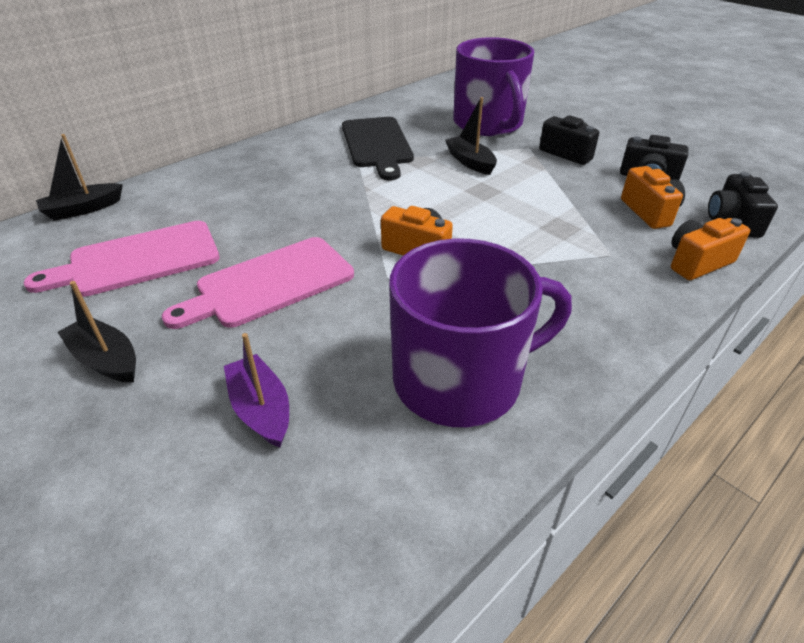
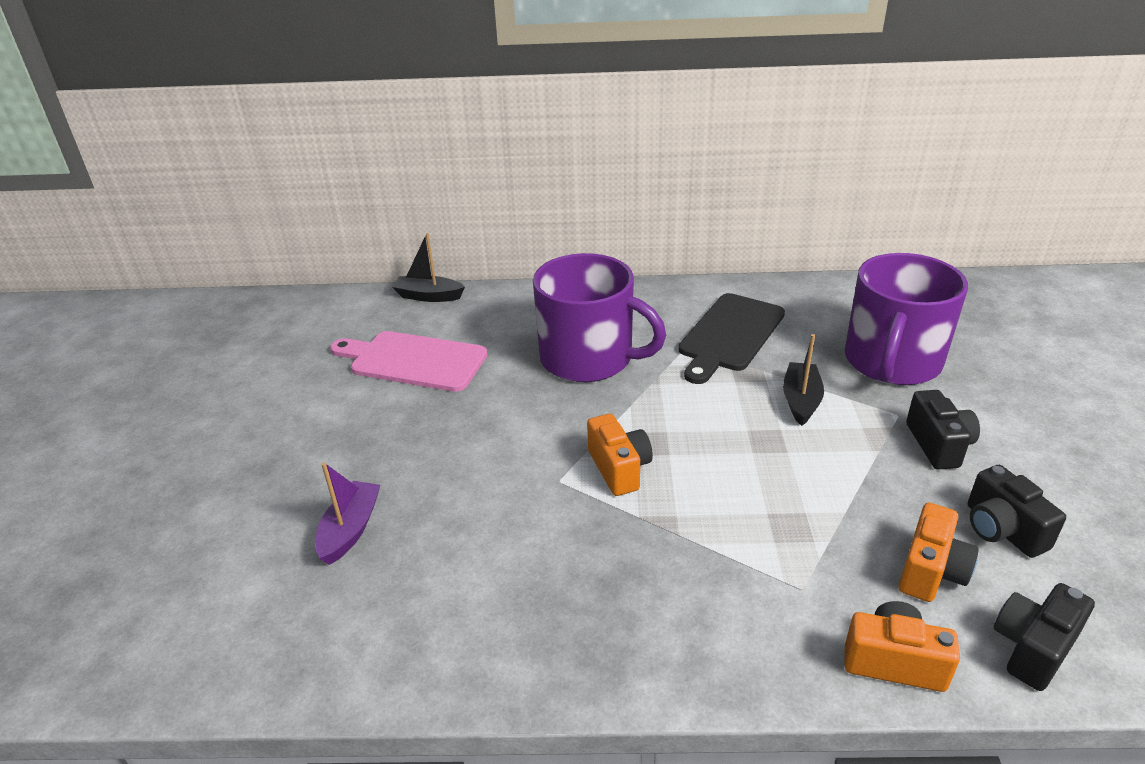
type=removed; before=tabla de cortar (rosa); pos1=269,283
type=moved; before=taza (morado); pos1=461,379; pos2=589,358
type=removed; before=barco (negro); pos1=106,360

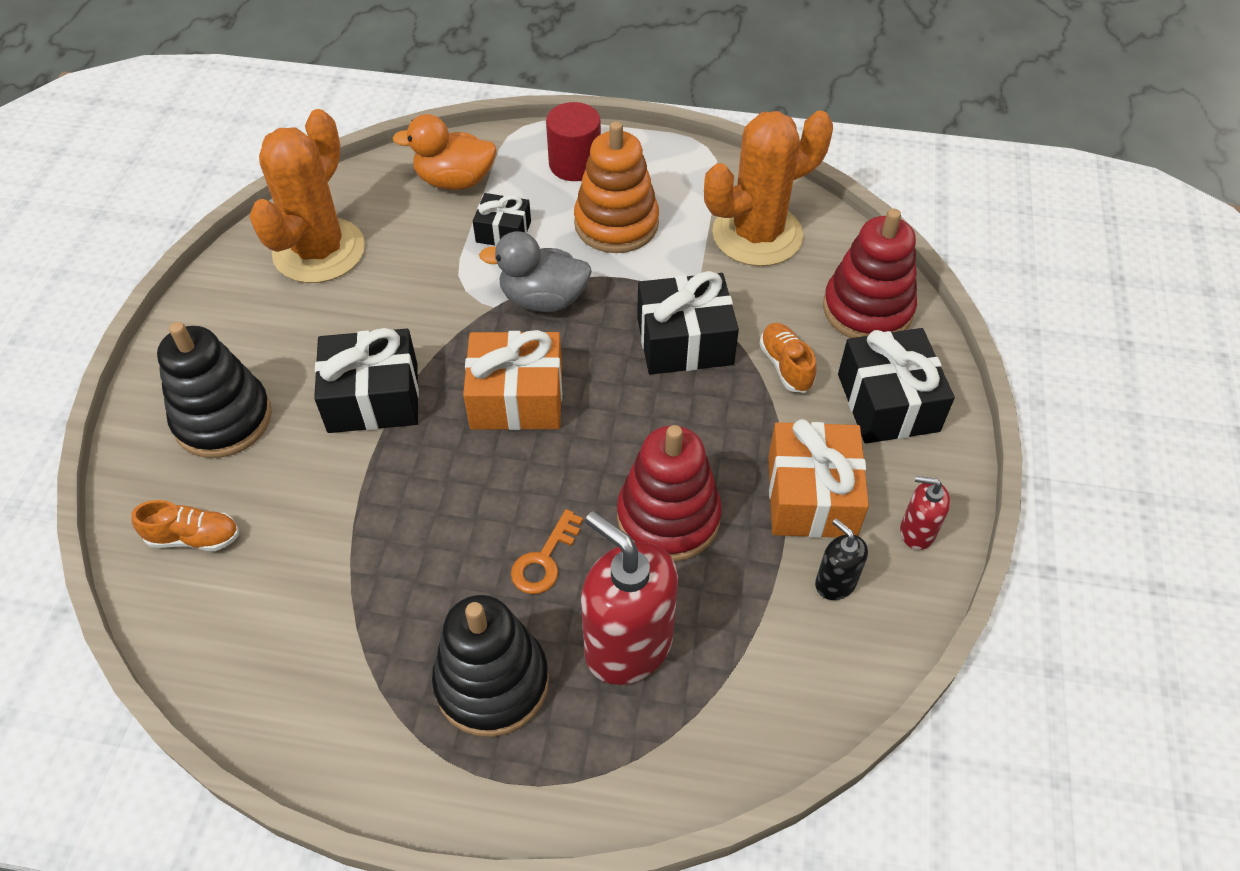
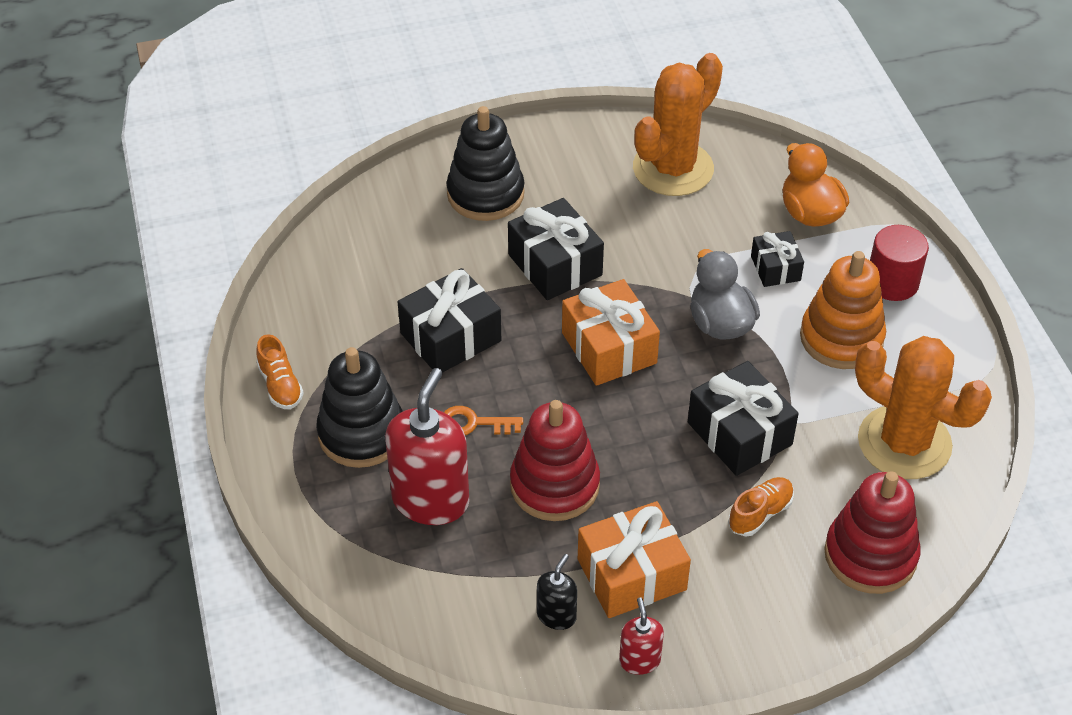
type=turned; before=cactus (naranja); pos1=319,251; pos2=673,169; turn=-45
type=moved; before=regalo (negro); pos1=887,402; pos2=450,337
type=moved; before=zapato (naranja); pos1=194,537; pos2=280,385

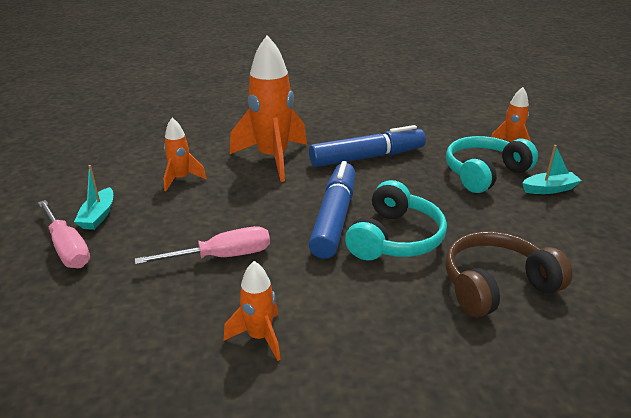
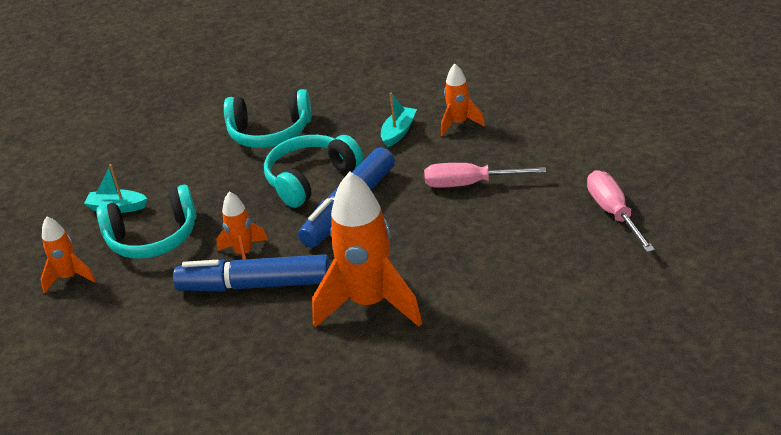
type=moved; before=cohete (naranja); pos1=181,179; pos2=244,253
type=moved; before=barco (turquesa); pos1=98,216; pos2=398,132
type=recoloured; before=auriculares (marrón); after=auriculares (turquesa); pos1=496,285; pos2=270,133

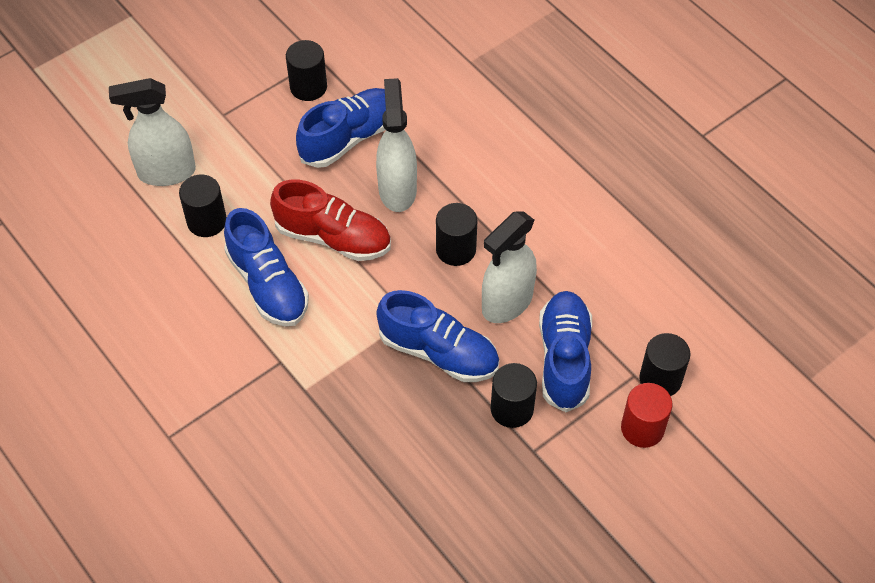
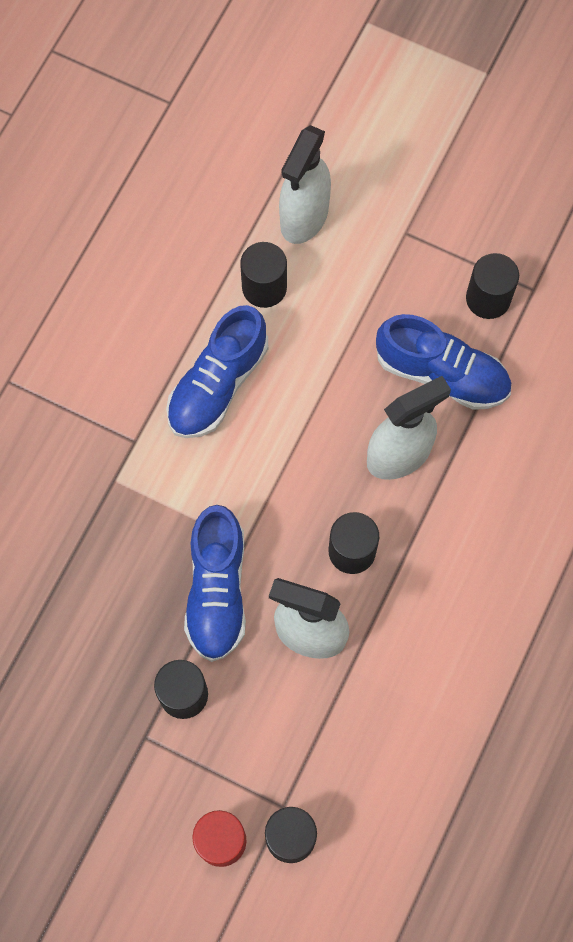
type=turned; before=pulverizador (blanco); pos1=166,172; pos2=304,217; turn=-120
type=removed; before=zapato (rojo); pos1=333,237
type=removed; before=zapato (azul); pos1=564,359

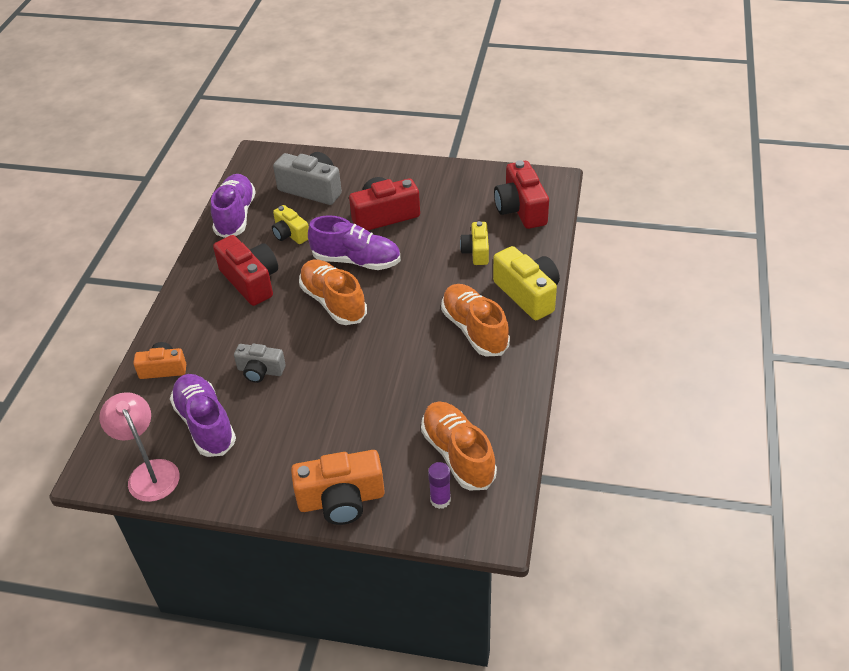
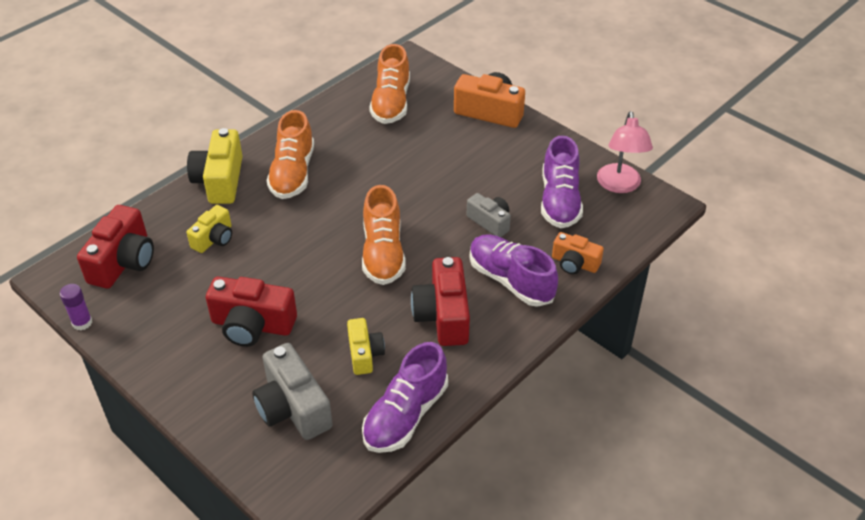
type=moved; before=zapato (morado); pos1=356,260; pos2=510,280
type=moved; before=barra de pegamento (morado); pos1=440,500; pos2=82,322

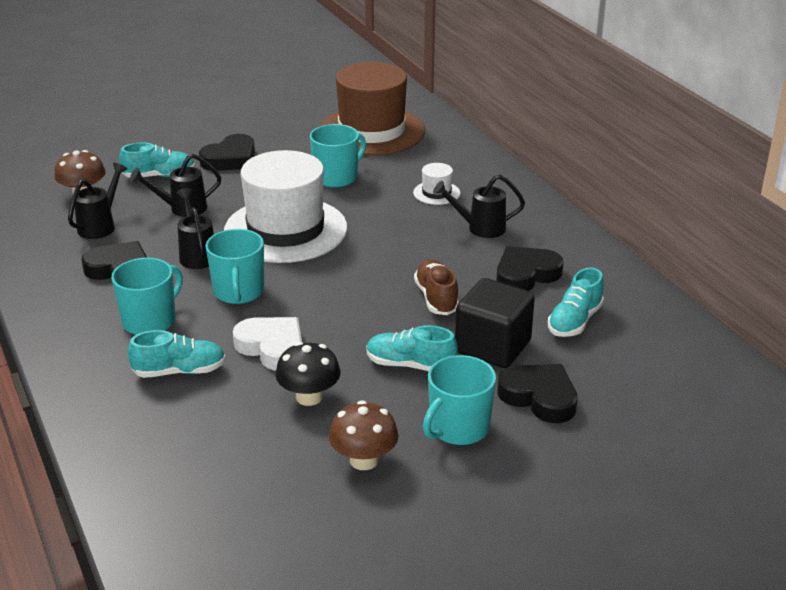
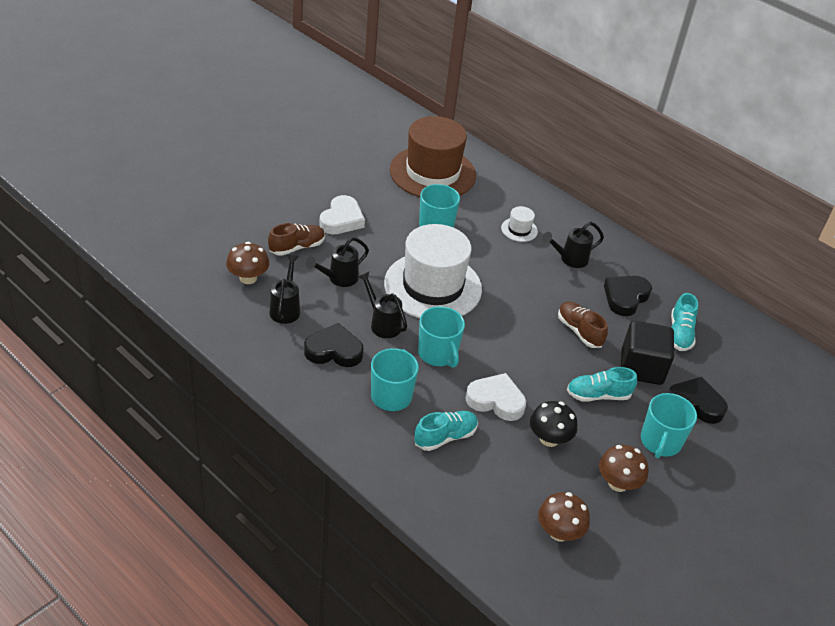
type=recoloured; before=corazón (negro); after=corazón (blanco); pos1=230,159; pos2=341,219
type=recoloured; before=zapato (turquesa); after=zapato (marrón); pos1=159,176; pos2=297,247
type=added; after=seta (marrón); pos2=559,532

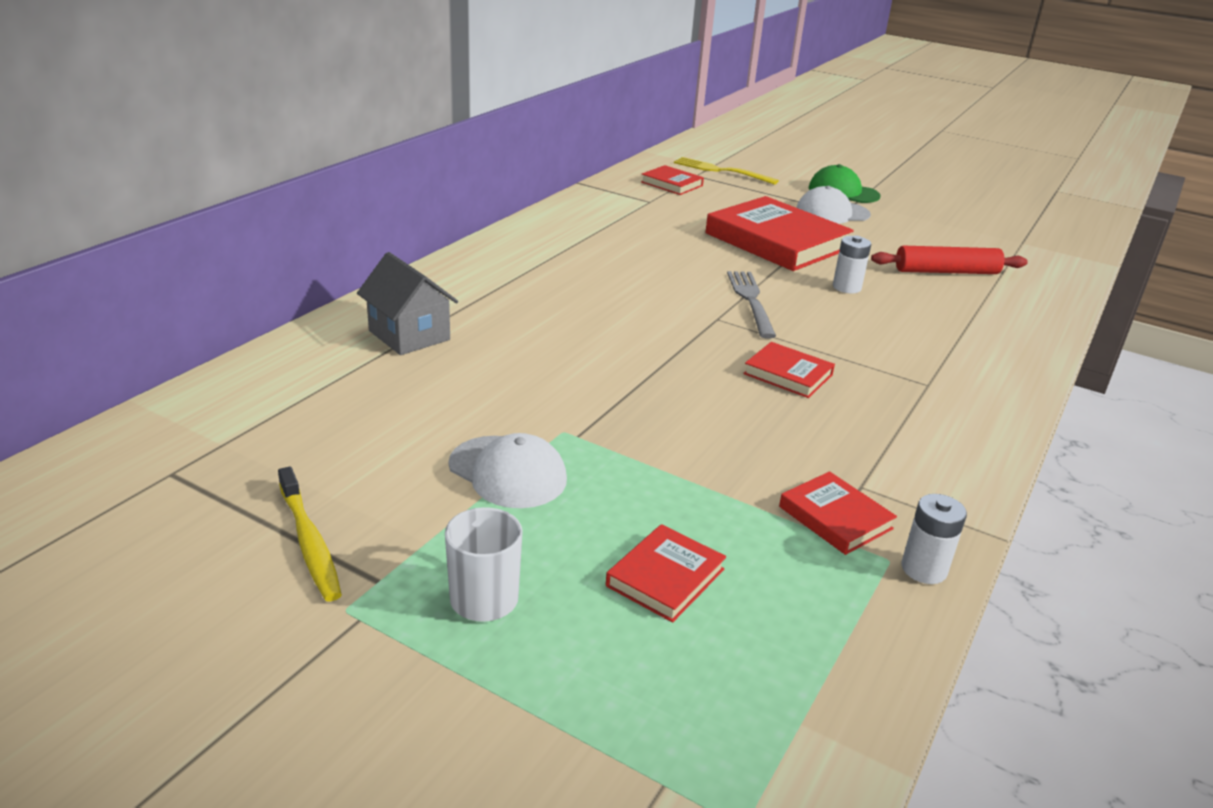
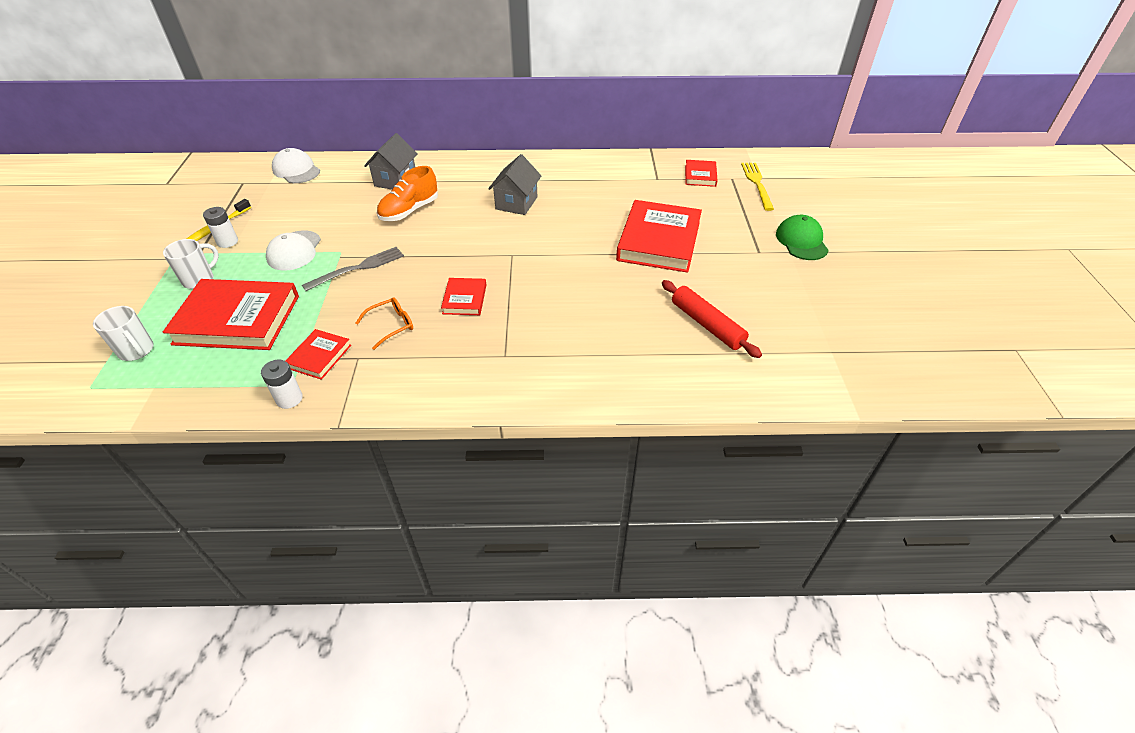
type=moved; before=gorra (blanco); pos1=832,213; pos2=296,170
type=moved; before=pila (blanco); pos1=846,287; pos2=227,242
type=moved; before=tenedor (gris); pos1=750,300; pos2=358,268
type=resized; before=libro (rojo); pos1=665,577; pos2=237,320; scale=2.05
type=added; after=casa (gris); pos2=516,203
type=added; after=zapato (naranja); pos2=409,211
type=added; after=gafas (naranja); pos2=391,325
type=added; after=taza (blanco); pos2=137,351

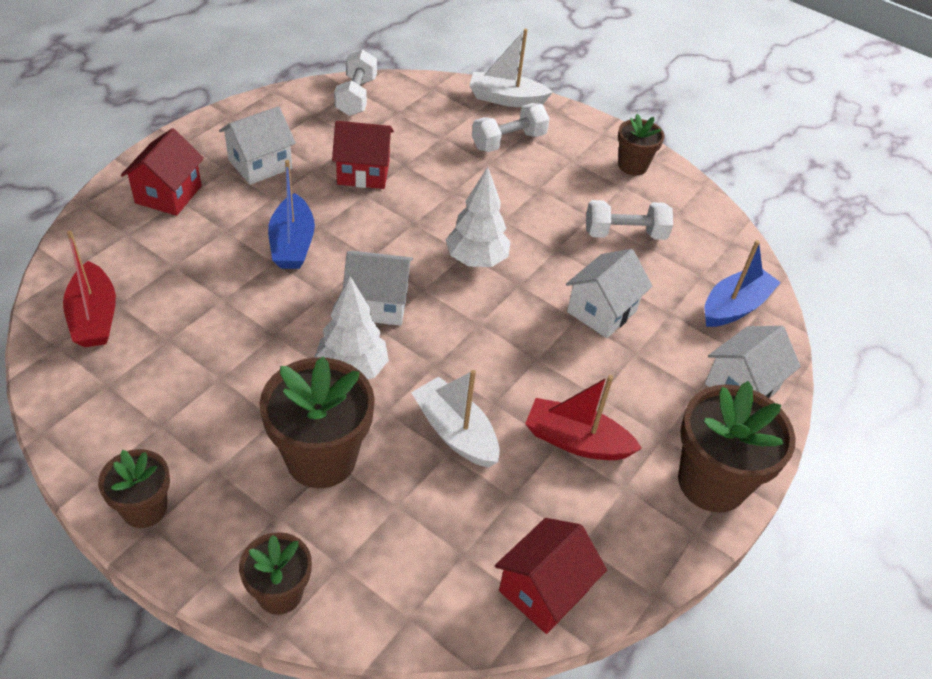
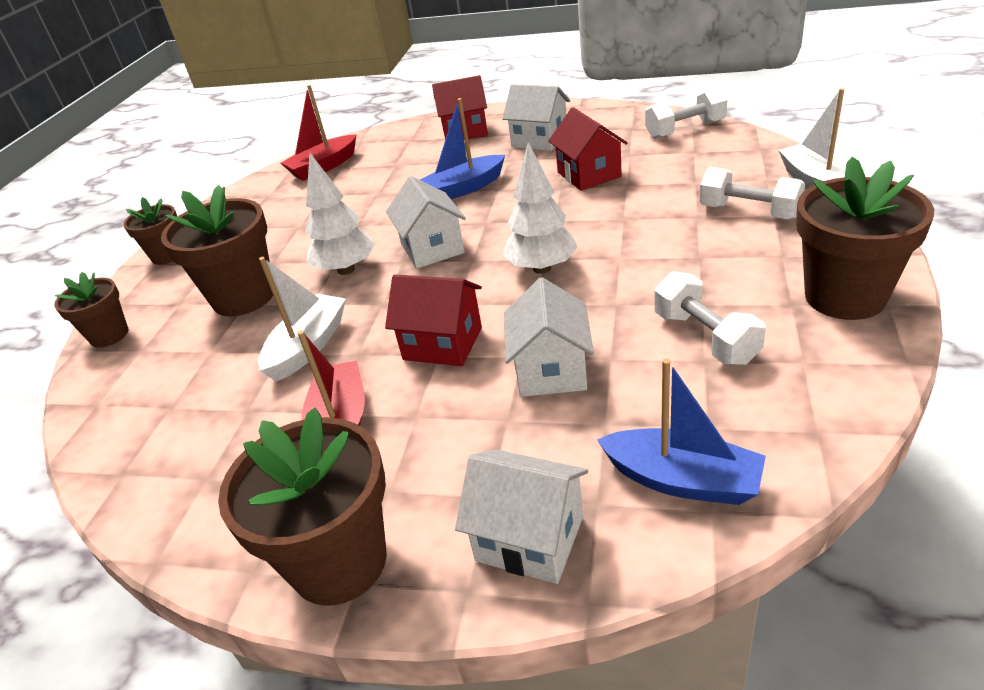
type=resized; before=maceta (marrón); pos1=632,165; pos2=845,296; scale=1.72
type=turned; before=casa (blanco); pos1=602,311; pos2=551,370; turn=75
type=moved; before=casa (rojo); pos1=544,590; pos2=442,343

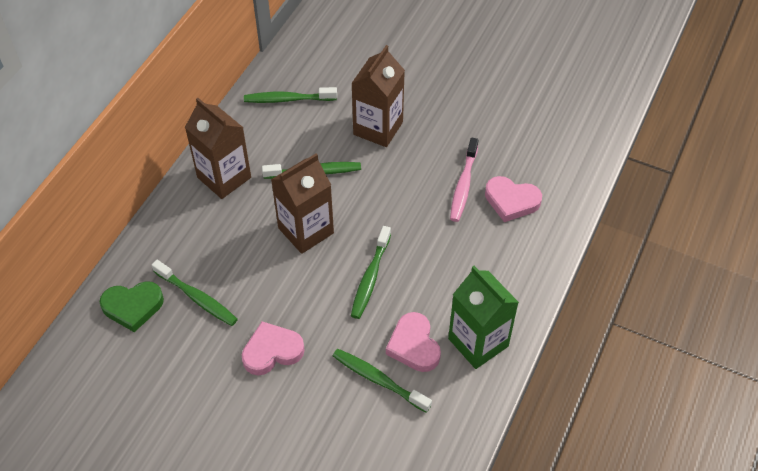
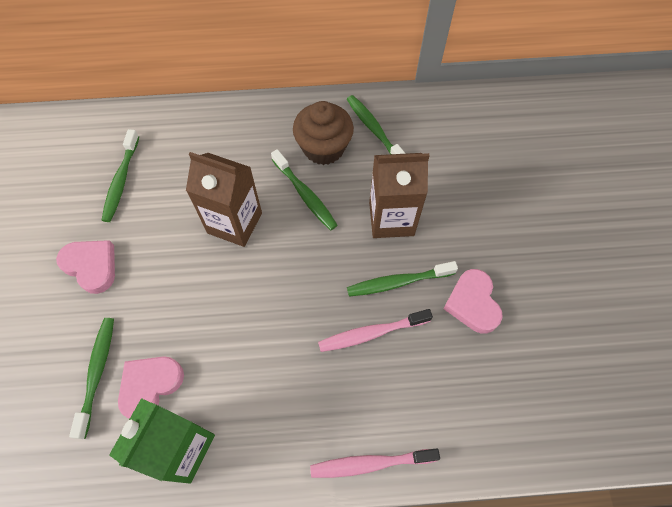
type=removed; before=cartón de leche (marrón); pos1=224,177
type=moved; before=corazón (rosa); pos1=511,201; pos2=472,303
type=moved; before=cepillo de dientes (verde); pos1=370,278; pos2=397,282
type=removed; before=corazón (verde); pos1=133,307
type=added; after=magdalena (marrón); pos2=323,148
type=added; after=cepillo de dientes (rosa); pos2=370,463

